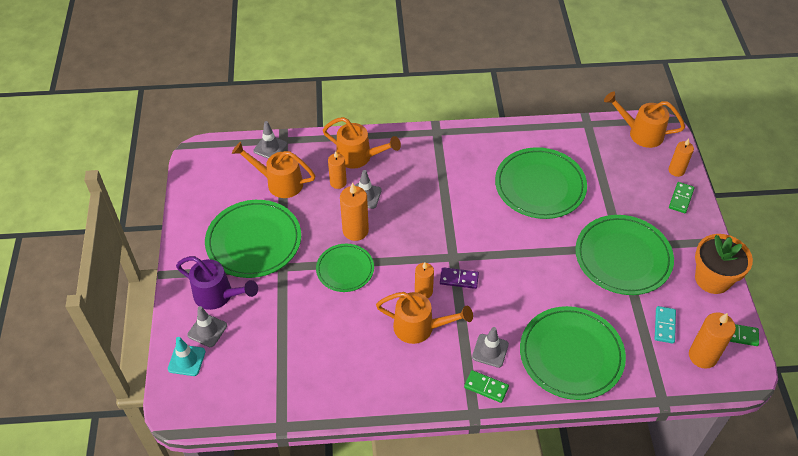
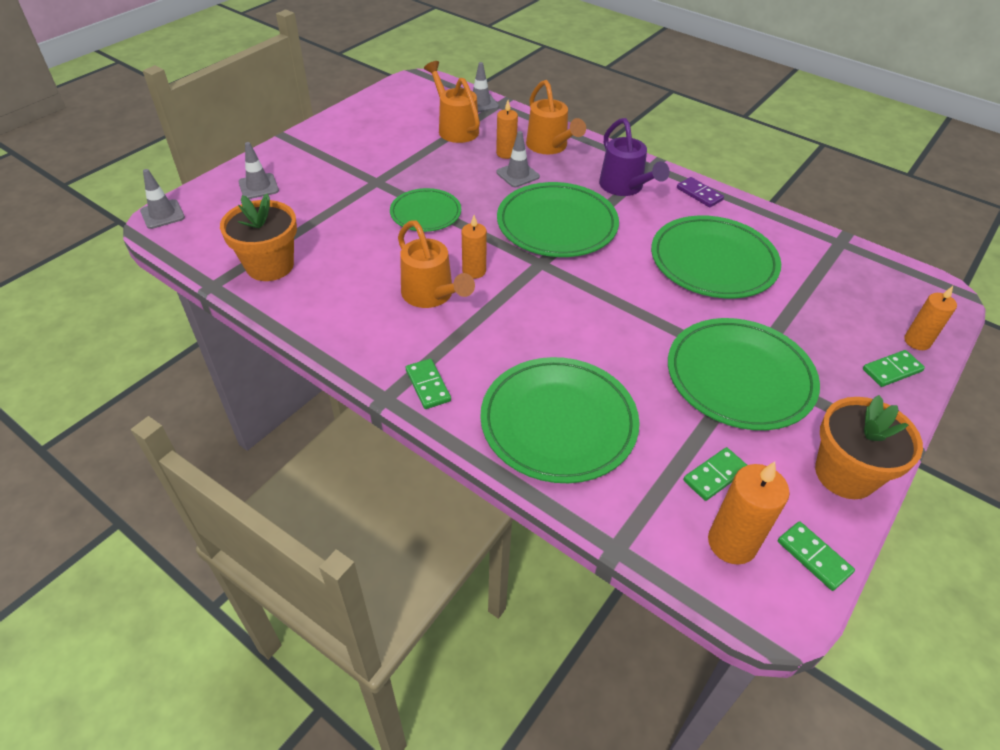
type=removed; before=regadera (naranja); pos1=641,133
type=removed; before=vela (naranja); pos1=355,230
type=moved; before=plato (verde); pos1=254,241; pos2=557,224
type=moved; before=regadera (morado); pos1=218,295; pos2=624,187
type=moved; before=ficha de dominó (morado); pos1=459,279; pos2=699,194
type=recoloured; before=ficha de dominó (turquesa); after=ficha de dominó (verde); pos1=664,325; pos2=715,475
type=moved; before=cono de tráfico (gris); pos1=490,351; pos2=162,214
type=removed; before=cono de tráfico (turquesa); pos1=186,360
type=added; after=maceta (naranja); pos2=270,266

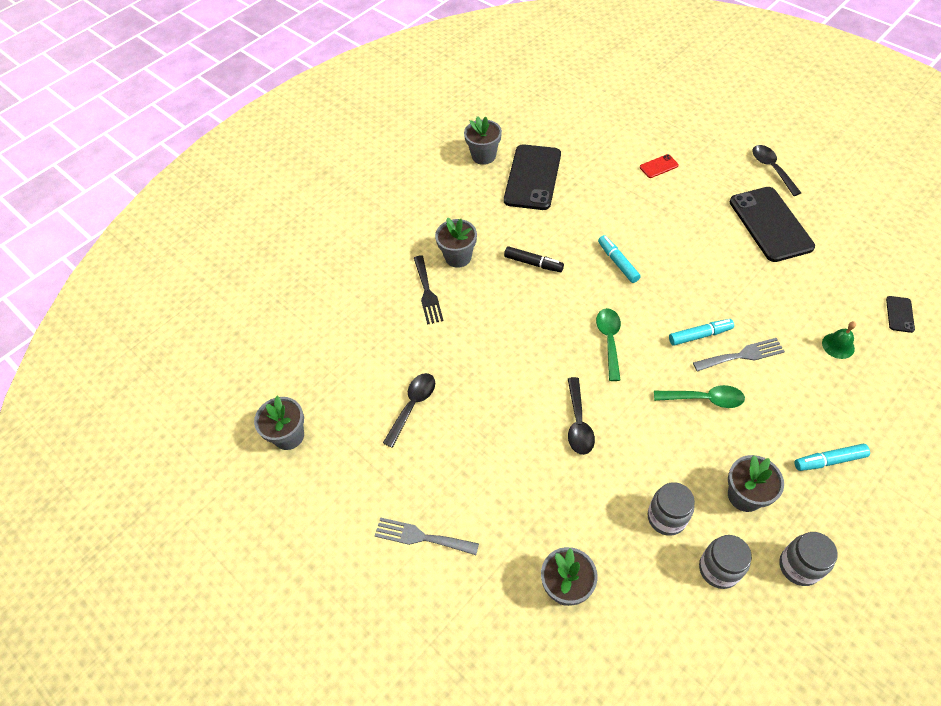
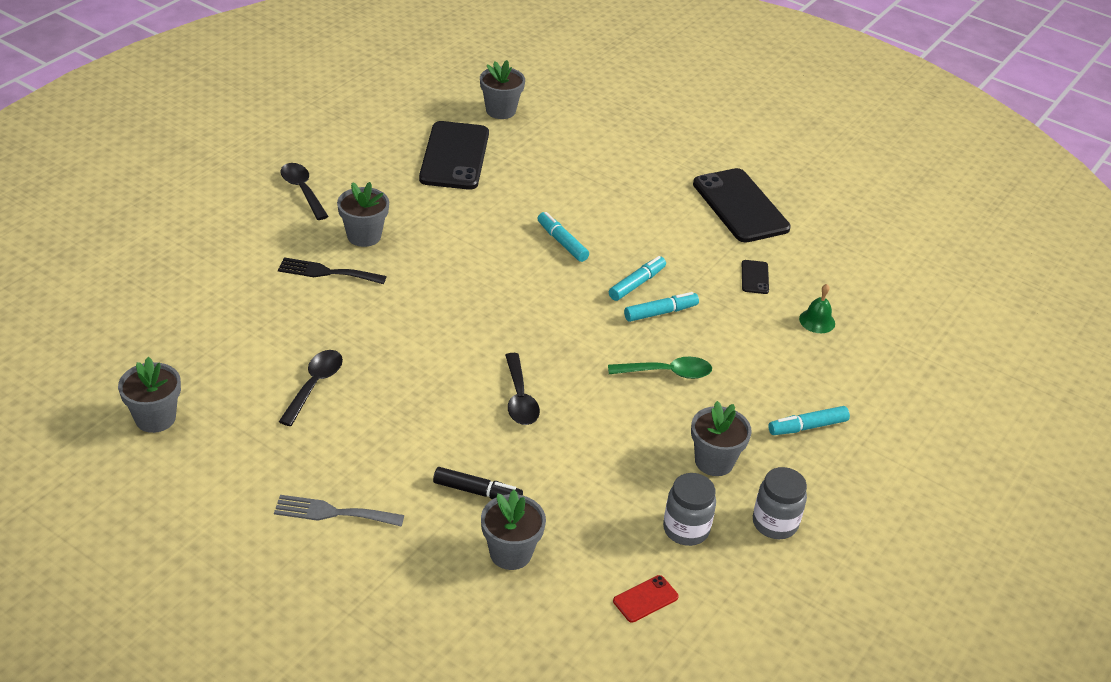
type=moved; before=maceta (gris); pos1=483,156; pos2=500,110
type=moved; before=cuchara (negro); pos1=772,169; pos2=302,190
type=moved; before=móvil (rojo); pos1=658,166; pos2=645,599
type=moved; before=rotulador (negro); pos1=533,263; pos2=477,492
type=turned; before=tenedor (negro); pos1=427,293; pos2=327,272; turn=120
type=moved; before=móvil (negro); pos1=899,314; pos2=755,277
type=removed; before=cuchara (verde); pos1=609,340
type=removed; before=tenedor (gris); pos1=742,355
type=removed; before=tarro (gris); pos1=666,518
type=added; after=rotulador (turquesa); pos2=637,284

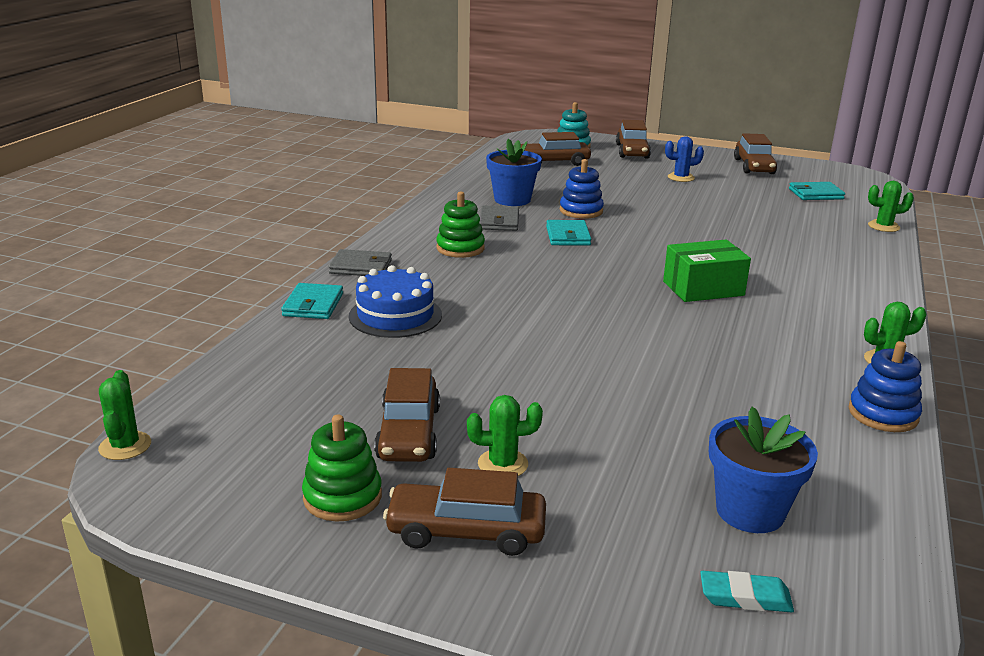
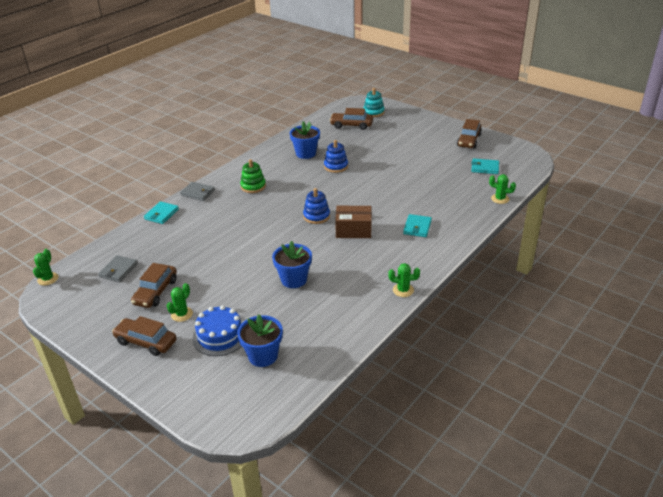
type=removed; before=coche (marrón); pos1=632,151
type=removed; before=cactus (azul); pos1=681,177
type=moved; before=cartera (gris); pos1=499,221; pos2=118,270
type=moved; before=cartera (turquesa); pos1=568,236; pos2=417,227
type=recoloured; before=caja (verde); after=caja (marrón); pos1=703,288; pos2=353,230
type=moved; before=tarta (azul); pos1=395,315; pos2=220,336
type=moved; before=juguete apilable (azul); pos1=883,414; pos2=316,216
type=turned; before=cactus (verde); pos1=503,464; pos2=182,314; turn=-75
type=removed; before=juguete apilable (verde); pos1=342,497
type=removed; before=goma de borrar (turquesa); pos1=745,597
type=added; after=maceta (azul); pos2=294,280

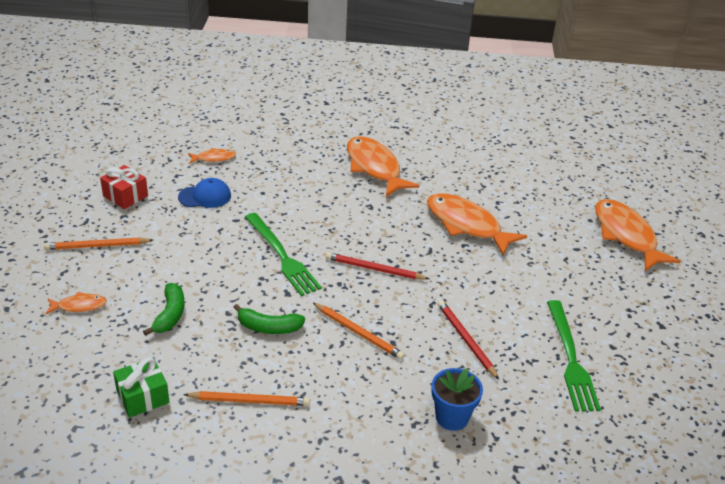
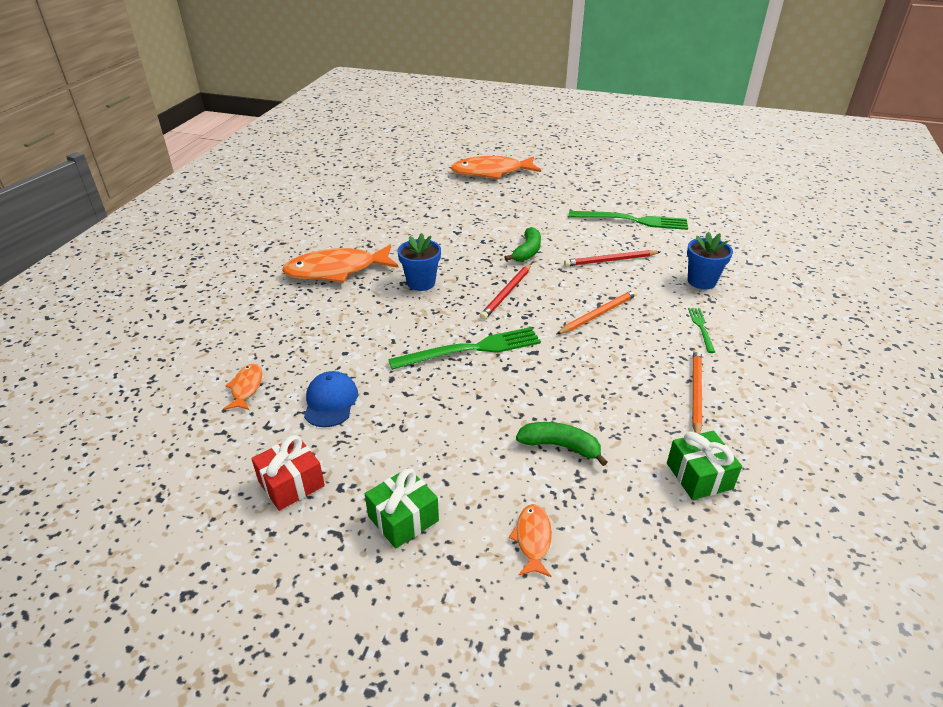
type=removed; before=pez (naranja); pos1=467,225
type=replaced; before=lápiz (naranja); after=regalo (verde); pos1=97,246; pos2=403,518
type=moved; before=plátano (verde); pos1=269,327; pos2=527,251
type=added; after=maceta (azul); pos2=421,283
type=added; after=tenedor (verde); pos2=701,328

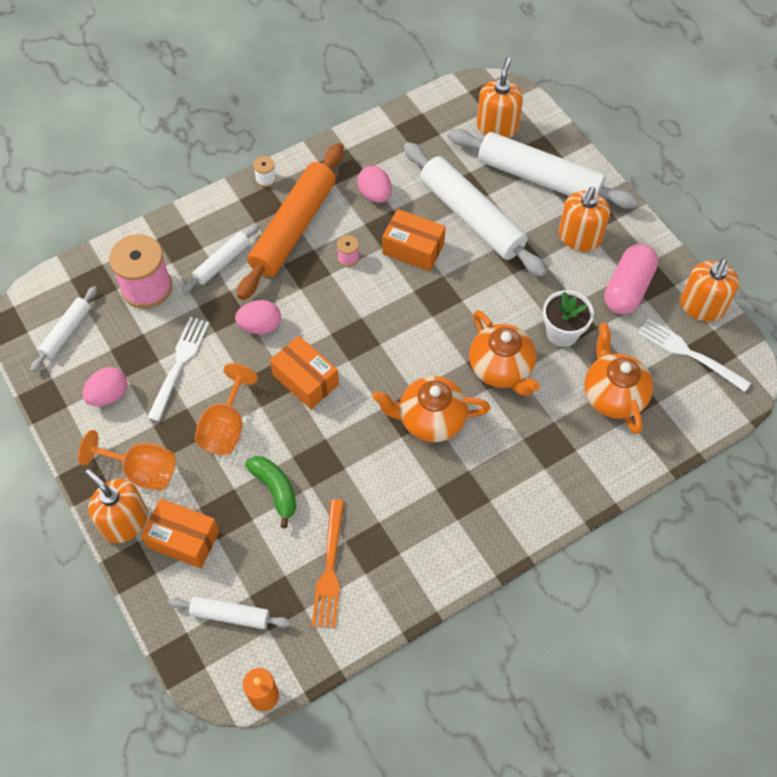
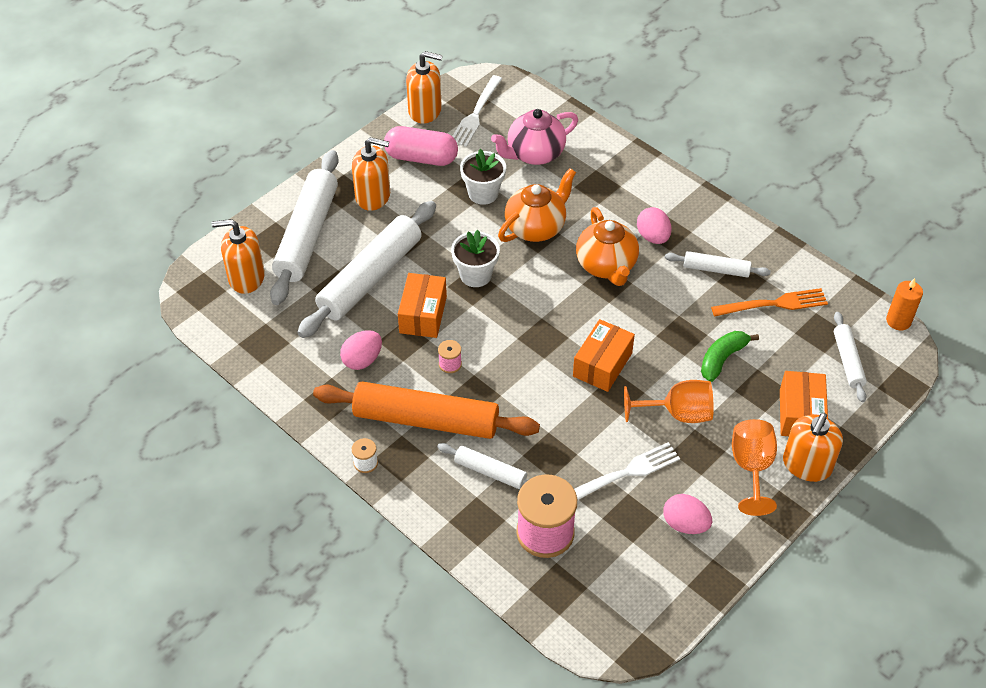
type=moved; before=rodillo (blanco); pos1=66,332; pos2=716,269
type=moved; before=huevo (rosa); pos1=260,326; pos2=653,237
type=turned; before=tenedor (blanco); pos1=179,364; pos2=625,473; turn=150
type=recoloured; before=tetera (naranja); after=tetera (rosa); pos1=613,395; pos2=534,154
type=added; after=maceta (blanco); pos2=475,275

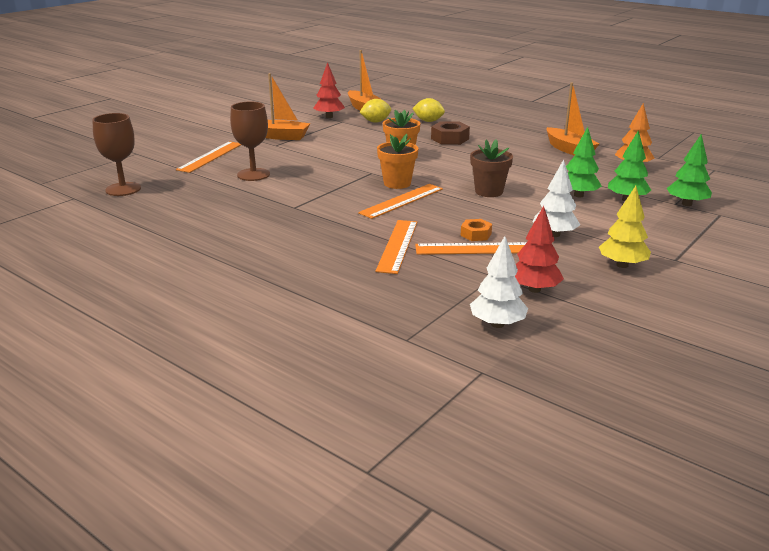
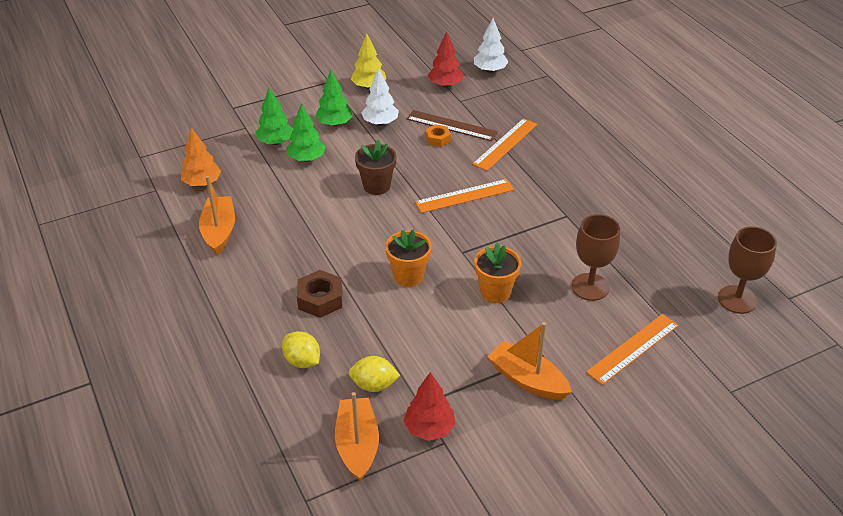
type=moved; before=maceta (naranja); pos1=397,183; pos2=495,292
type=moved; before=árbol (verde); pos1=686,204; pos2=334,123
type=recoloured; before=regla (naranja); after=regla (marrón); pos1=475,249; pos2=451,125

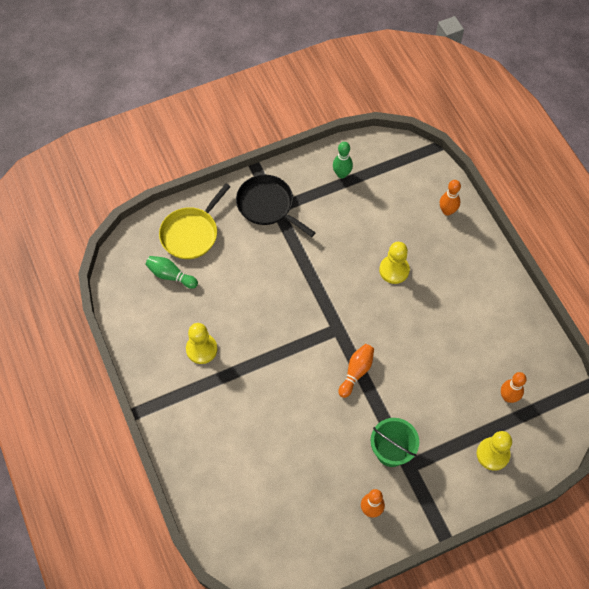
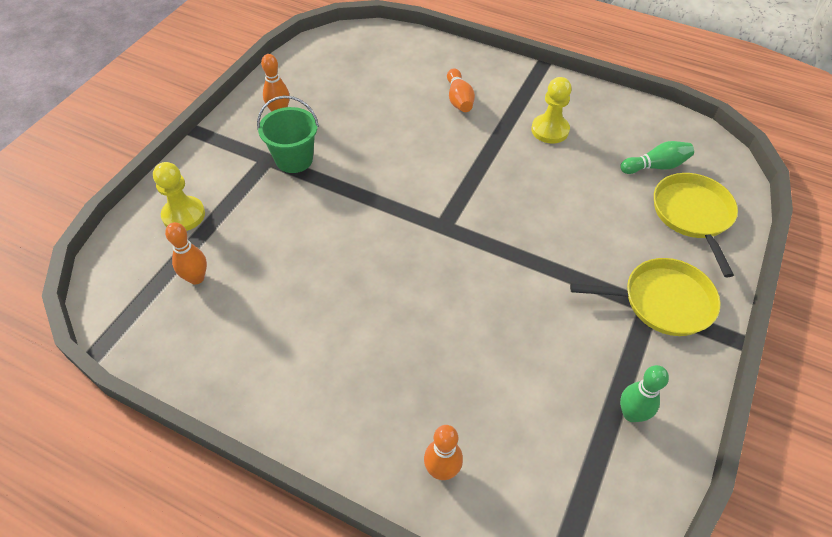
type=recoloured; before=sartén (negro); after=sartén (amarillo); pos1=267,205; pos2=662,301
type=removed; before=peón (amarillo); pos1=394,270
type=moved; before=bolo (naranja); pos1=356,372; pos2=459,99

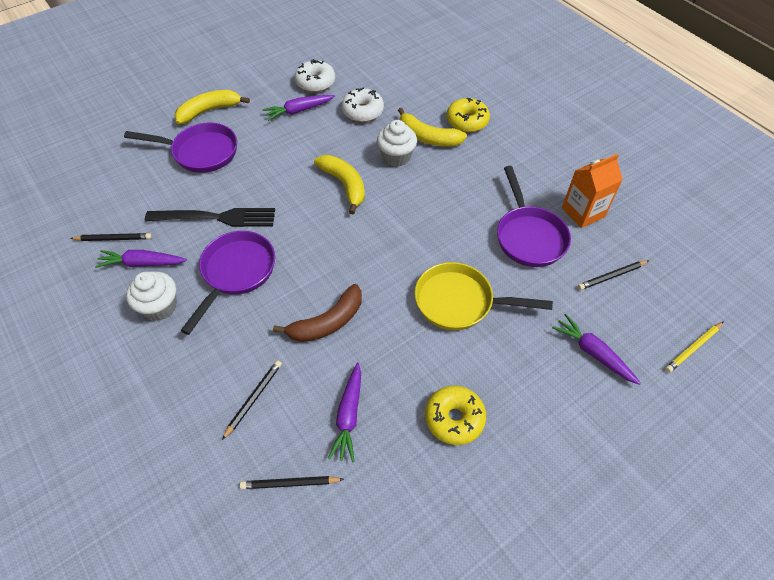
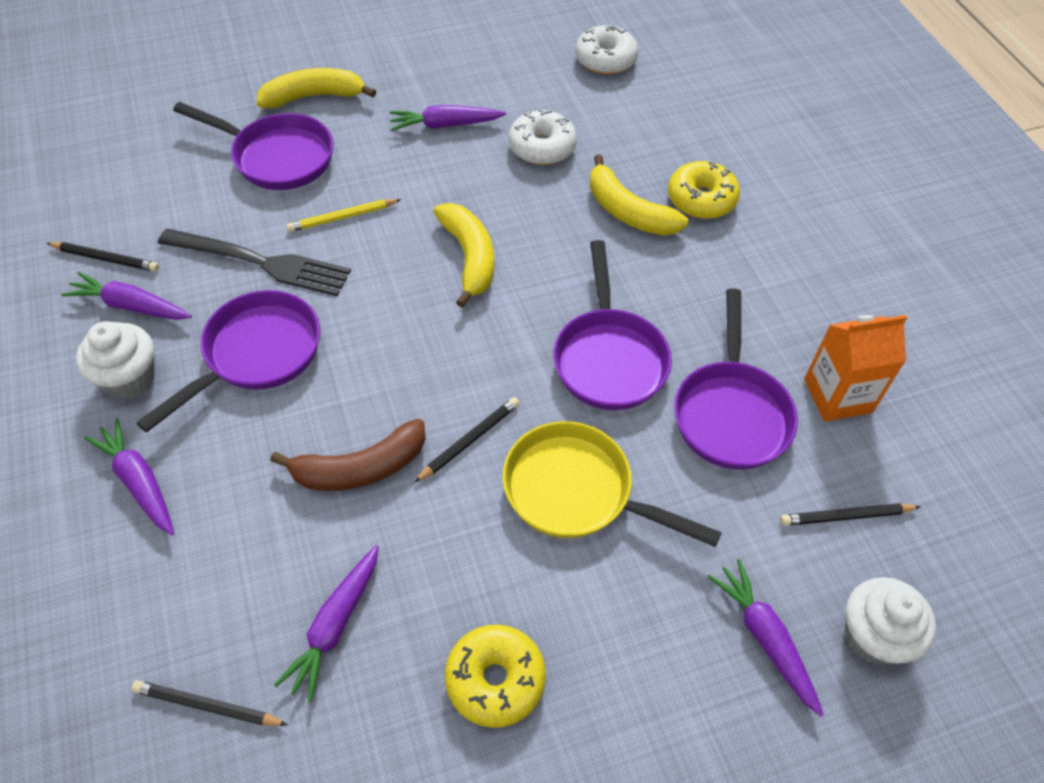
type=moved; before=rosquilla (blanco); pos1=315,82; pos2=605,60
type=moved; before=magdalena (blanco); pos1=396,157; pos2=873,636
type=moved; before=lápiz (amarillo); pos1=693,348; pos2=342,217
type=moved; before=lápiz (negro); pos1=254,398; pos2=470,440
type=added; after=sartén (morado); pos2=609,358
type=added; after=zanahoria (morado); pos2=139,482

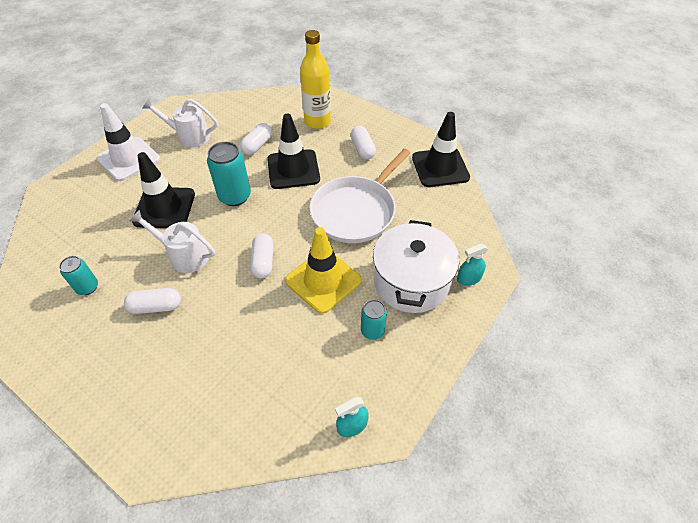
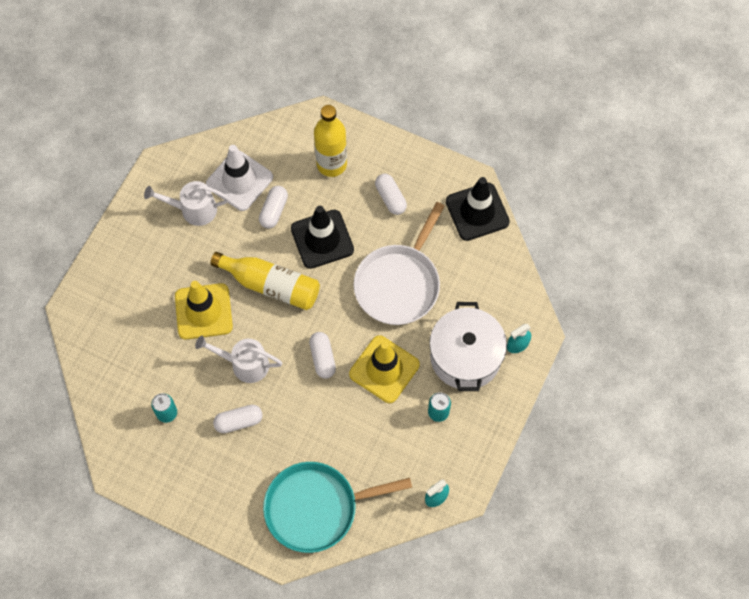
type=moved; before=cono de tráfico (blanco); pos1=129,159; pos2=239,180
type=replaced; before=lata (turquesa); after=botella (amarillo); pos1=235,196; pos2=271,285
type=recoloured; before=cono de tráfico (negro); after=cono de tráfico (amarillo); pos1=164,208; pos2=203,311
type=added; after=sartén (turquesa); pos2=316,508

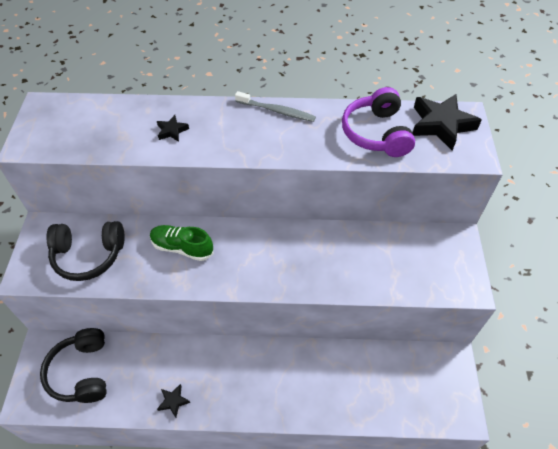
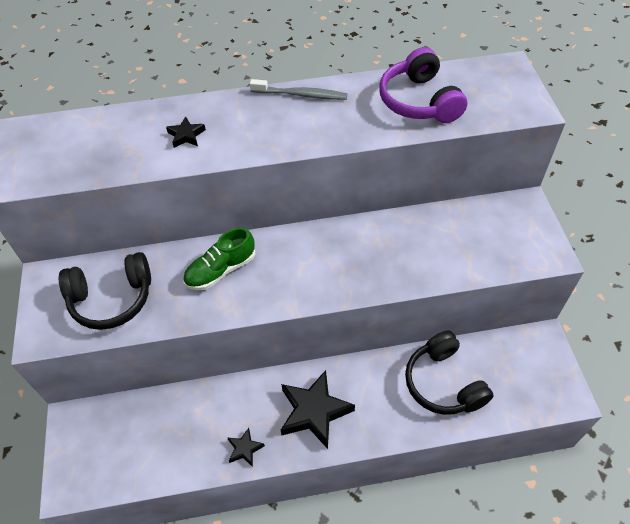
type=moved; before=estrella (negro); pos1=441,125; pos2=314,411
type=turned; before=zapato (verde); pos1=182,247; pos2=221,270; turn=-45
type=moved; before=auriculares (negro); pos1=81,372; pos2=443,383

